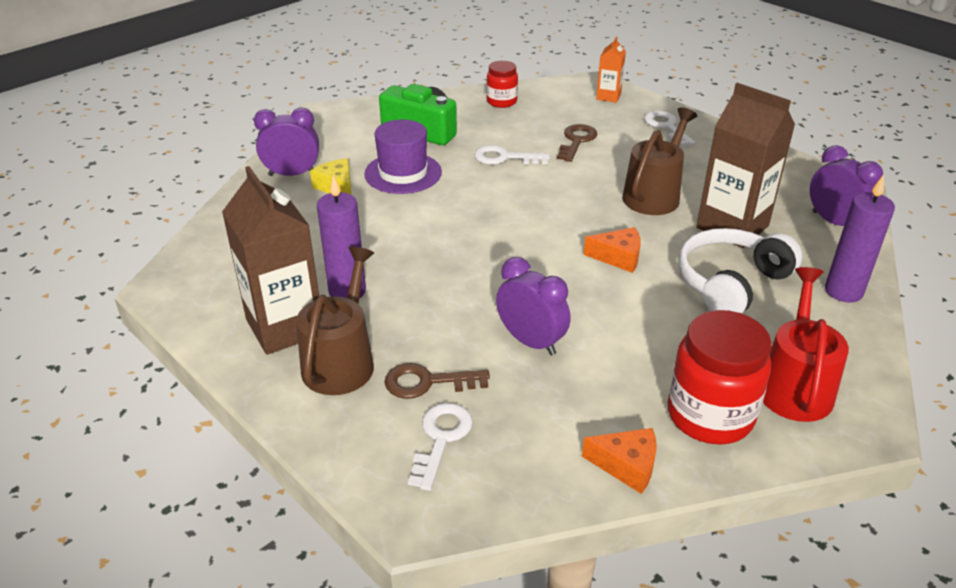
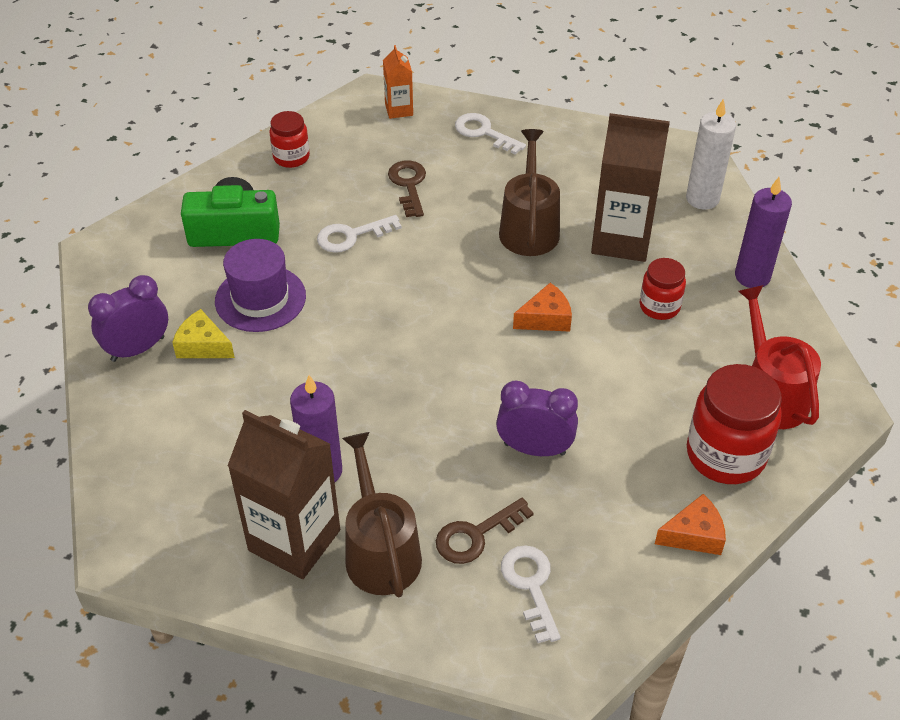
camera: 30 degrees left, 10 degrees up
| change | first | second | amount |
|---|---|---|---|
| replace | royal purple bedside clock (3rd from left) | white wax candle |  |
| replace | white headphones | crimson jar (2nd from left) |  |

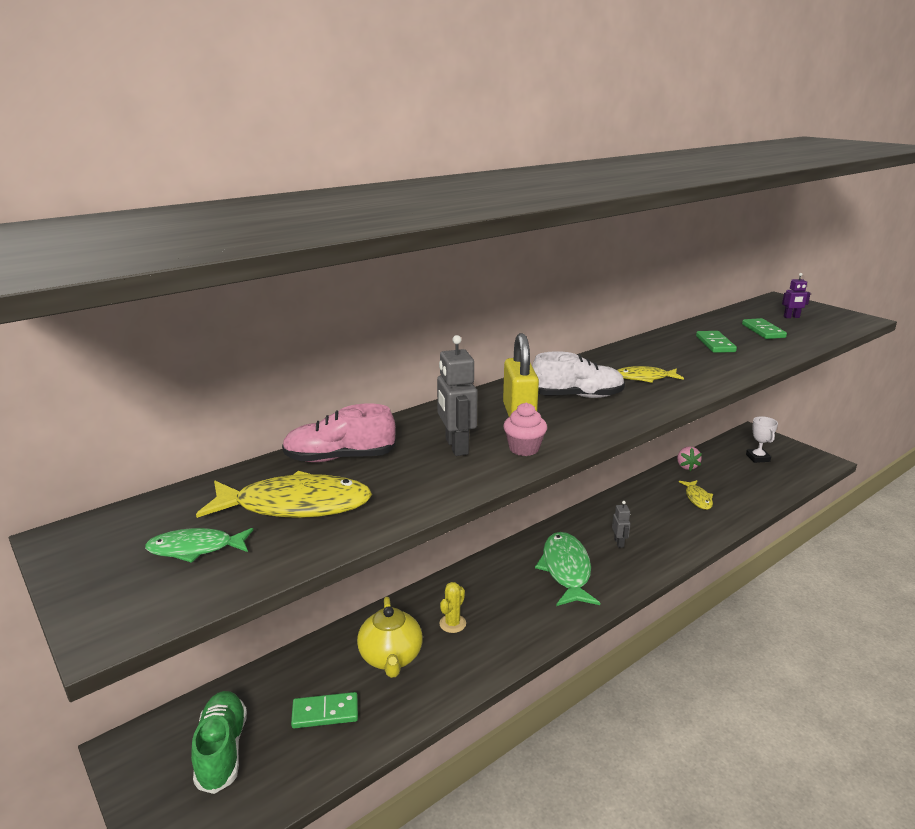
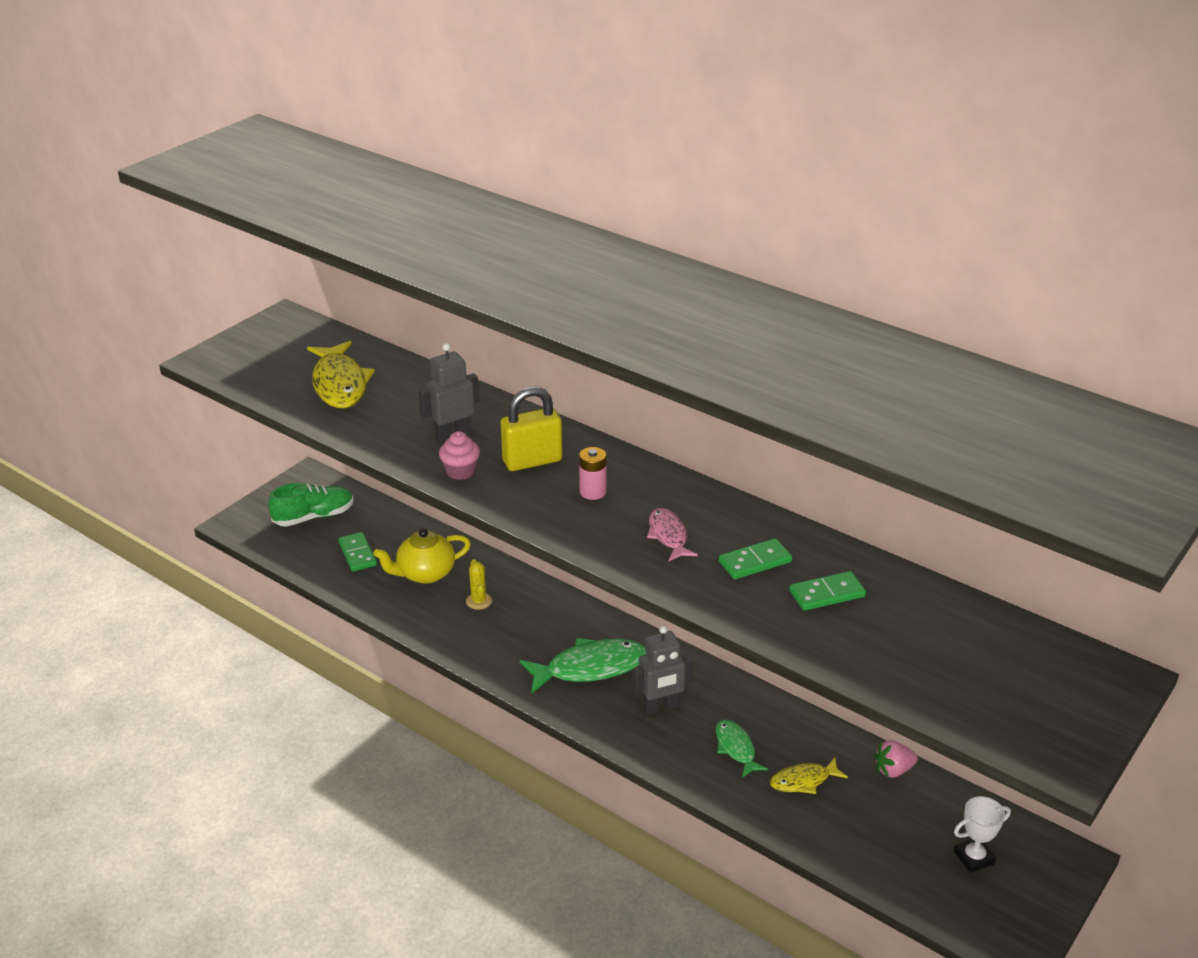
camera: 75 degrees right, 10 degrees up
| change | first | second | amount |
|---|---|---|---|
| delete | royal purple robot |  |  |
| move | leaf-green domino tile (3rd from left in the first image) | leaf-green domino tile (2nd from left) |  |
| replace | white sneaker | rose-pink AA battery |  |
| recolor | bright yellow toy fish (2nd from left) | rose-pink toy fish |  |
| delete | rose-pink sneaker |  |  |
| resize | ash-grey robot (2nd from left) |  | x1.73 |
| move | leaf-green toy fish (1st from left in the first image) | leaf-green toy fish (2nd from left) |  |
| rotate | bright yellow prickly plant |  | 60 degrees clockwise |

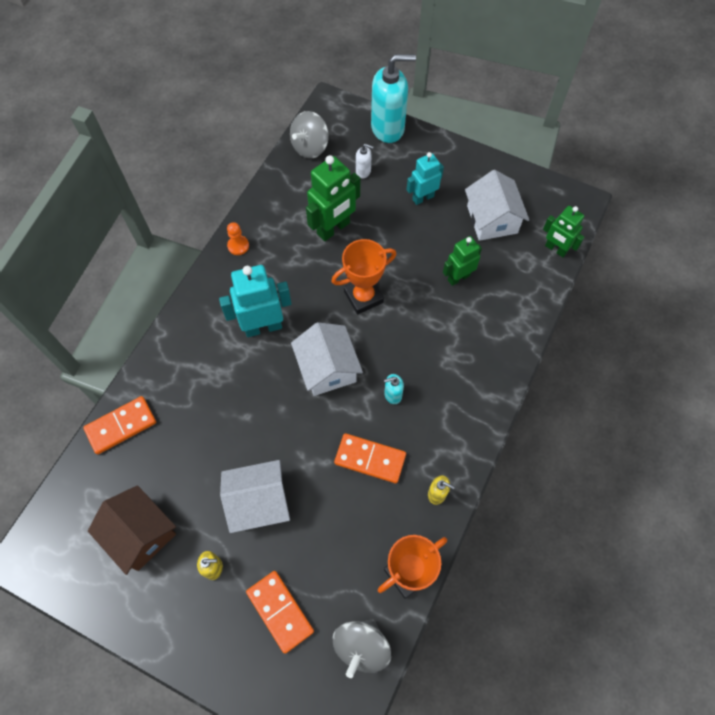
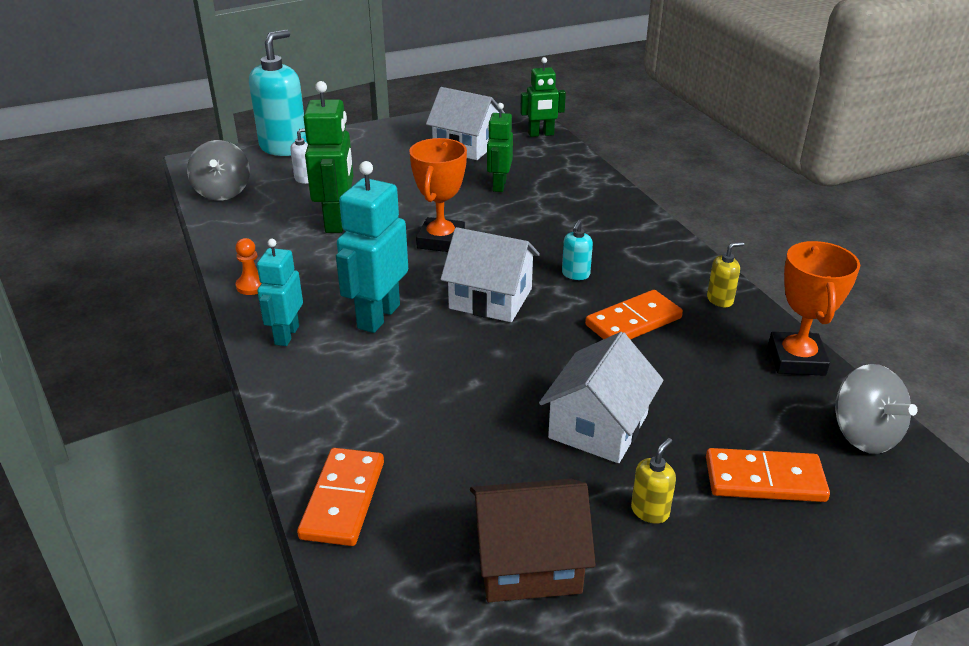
camera: 50 degrees left, 30 degrees down
| change | first | second | amount |
|---|---|---|---|
| move | turquoise robot (2nd from left in the first image) | turquoise robot (1st from left) |  |

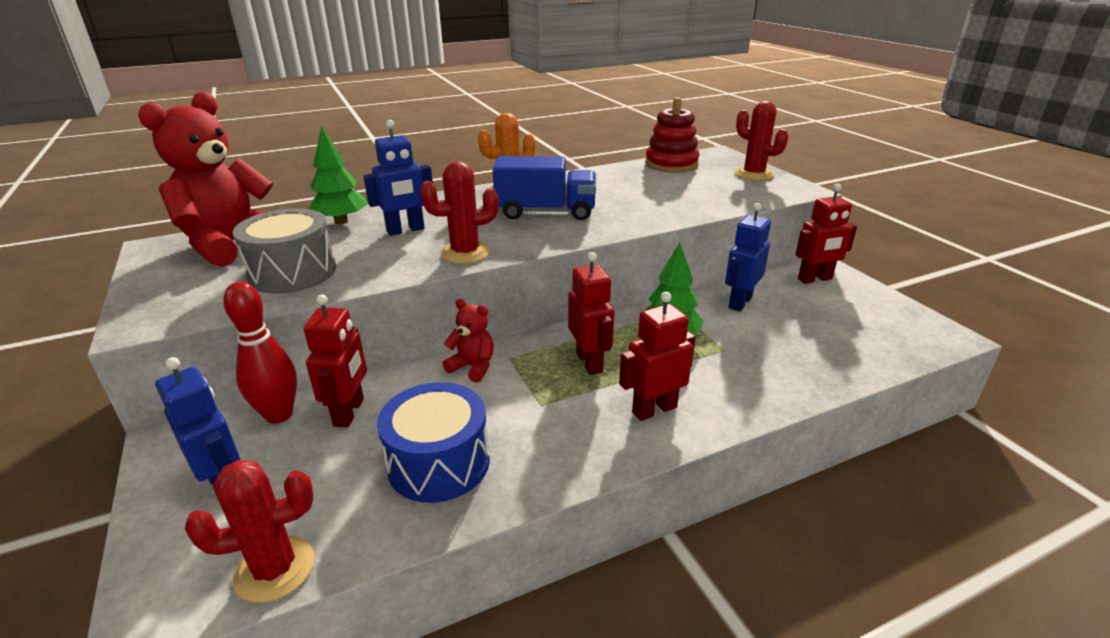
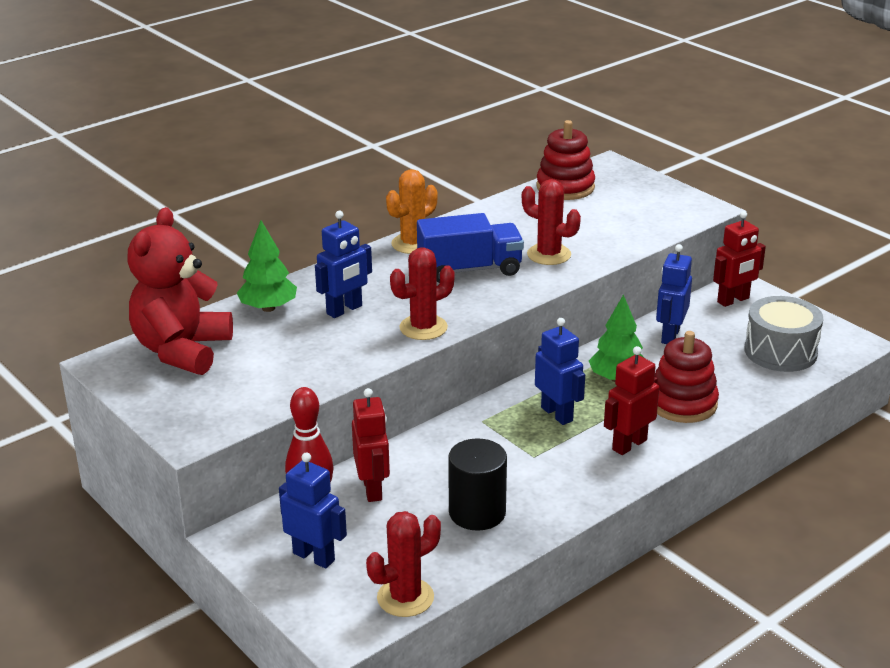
camera: 15 degrees left, 0 degrees up
| change | first | second | amount |
|---|---|---|---|
| move | crimson prickly plant (3rd from left) |  |  |
| move | ash-grey toy drum |  |  |
| recolor | crimson robot (2nd from left) | blue robot (3rd from left) |  |
| delete | crimson teddy (2nd from left) |  |  |
| replace | blue toy drum | ebony solid cylinder |  |
| insert |  | crimson stacking rings (2nd from left) |  |

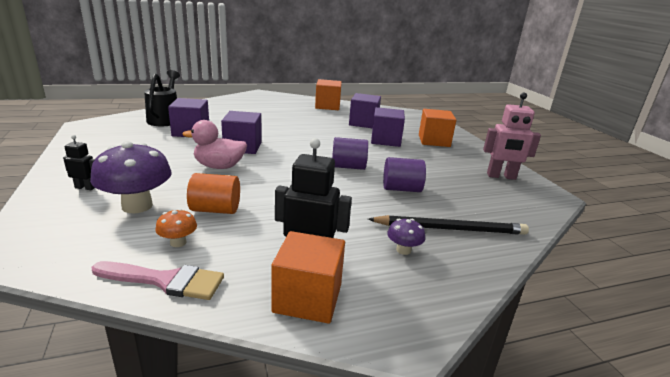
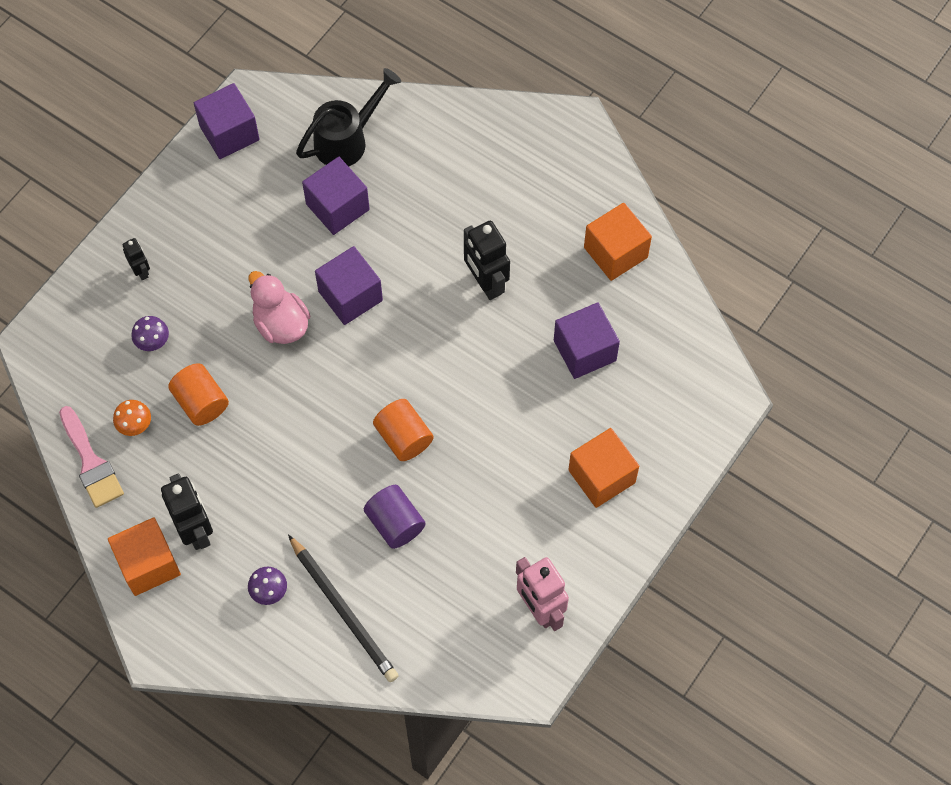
camera: 55 degrees right, 40 degrees up
| change | first | second | amount |
|---|---|---|---|
| move | royal purple solid cube (4th from left in the first image) | royal purple solid cube (1st from left) |  |
| recolor | royal purple solid cylinder (1st from left) | orange solid cylinder (2nd from left) |  |
| resize | royal purple mushroom (1st from left) |  | x0.48 |
| insert |  | ebony robot (3rd from left) |  |

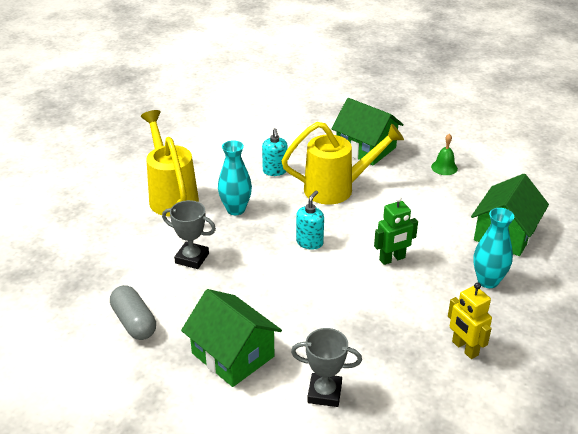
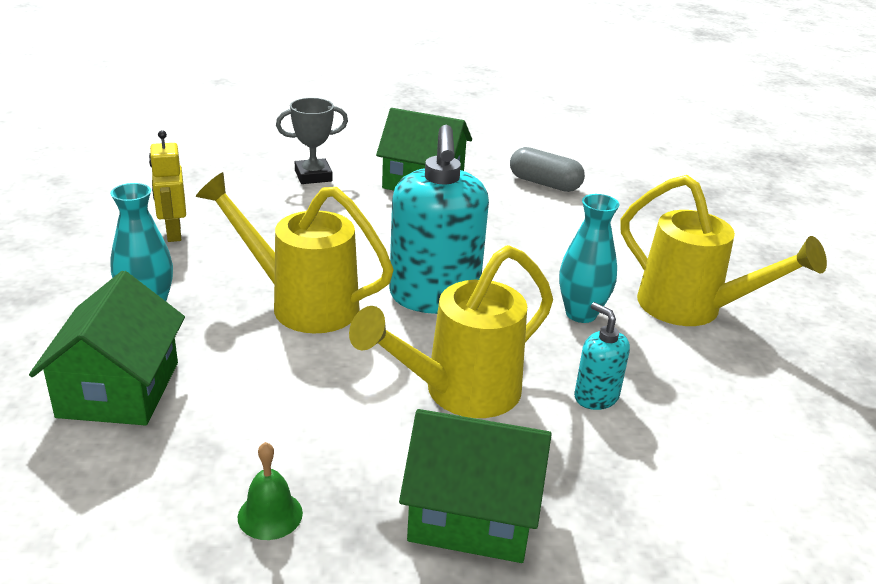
camera: 150 degrees right, 5 degrees down
| change | first | second | amount |
|---|---|---|---|
| resize | turquoise soap dispenser (2nd from left in the first image) | turquoise soap dispenser (1st from left) | x2.07 |
| replace | leaf-green robot | bright yellow watering pot (1st from left) |  |
| delete | ash-grey trophy (1st from left) |  |  |
| rotate | bright yellow robot |  | 135 degrees counterclockwise |

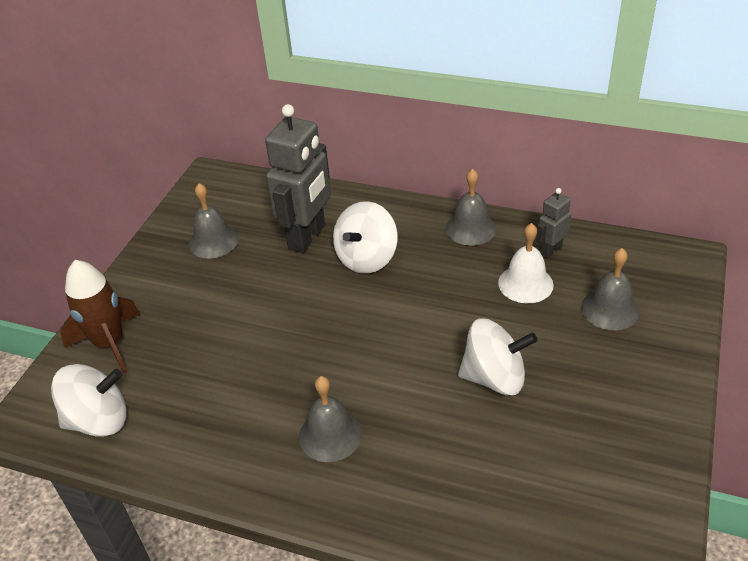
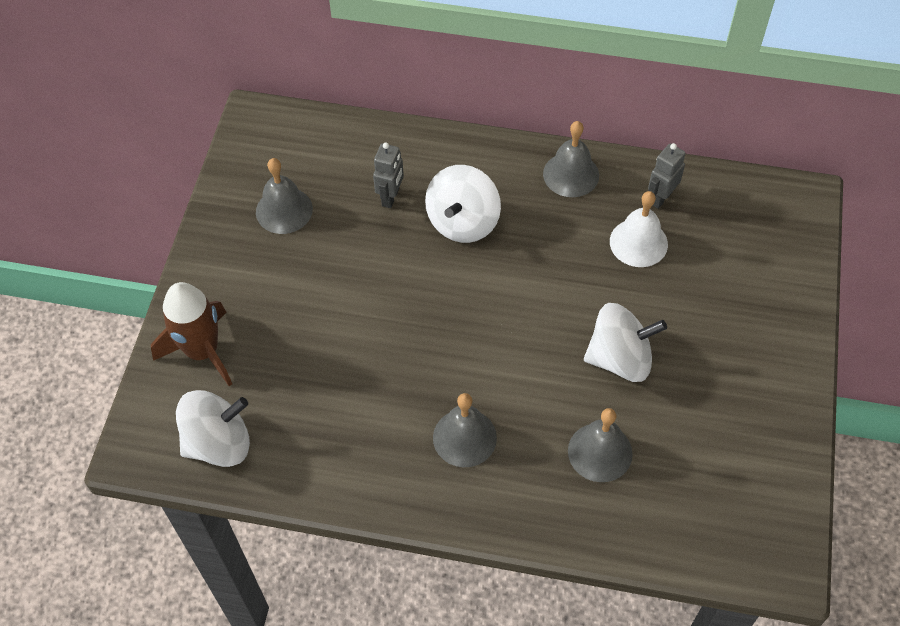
camera: 10 degrees left, 15 degrees up
| change | first | second | amount |
|---|---|---|---|
| resize | ash-grey robot (1st from left) |  | x0.49 |
| move | ash-grey bell (4th from left) |  |  |

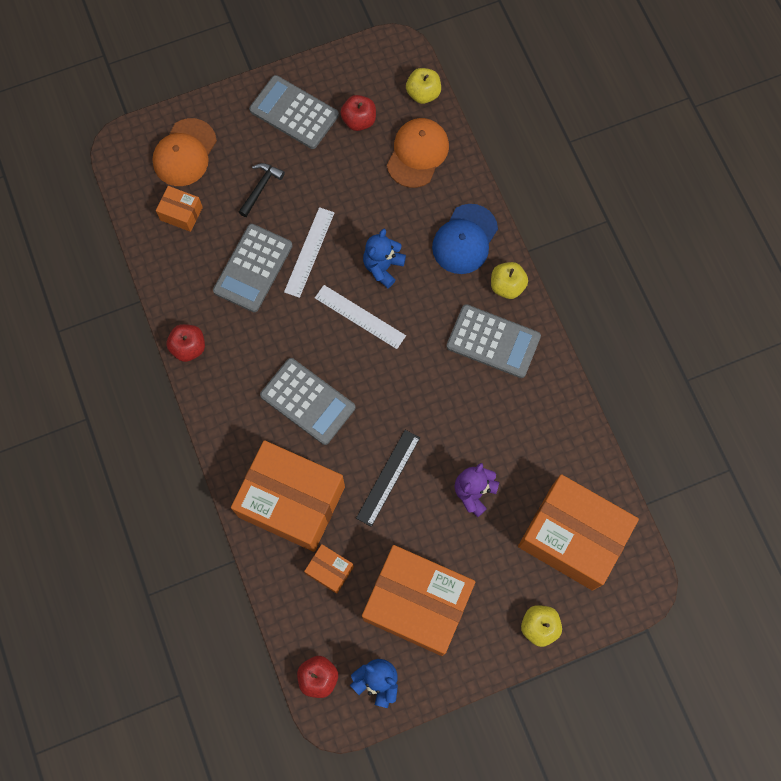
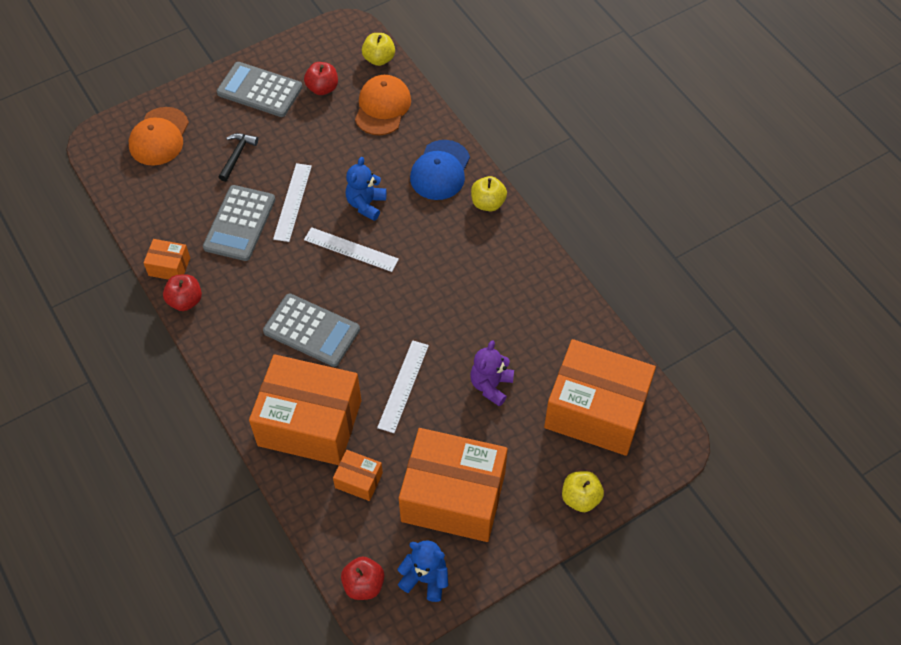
camera: 10 degrees left, 15 degrees down
| change | first | second | amount |
|---|---|---|---|
| move | orange package (1st from left) |  |  |
| delete | ash-grey calculator (4th from left) |  |  |
| recolor | ebony ruler | white ruler (3rd from left) |  |

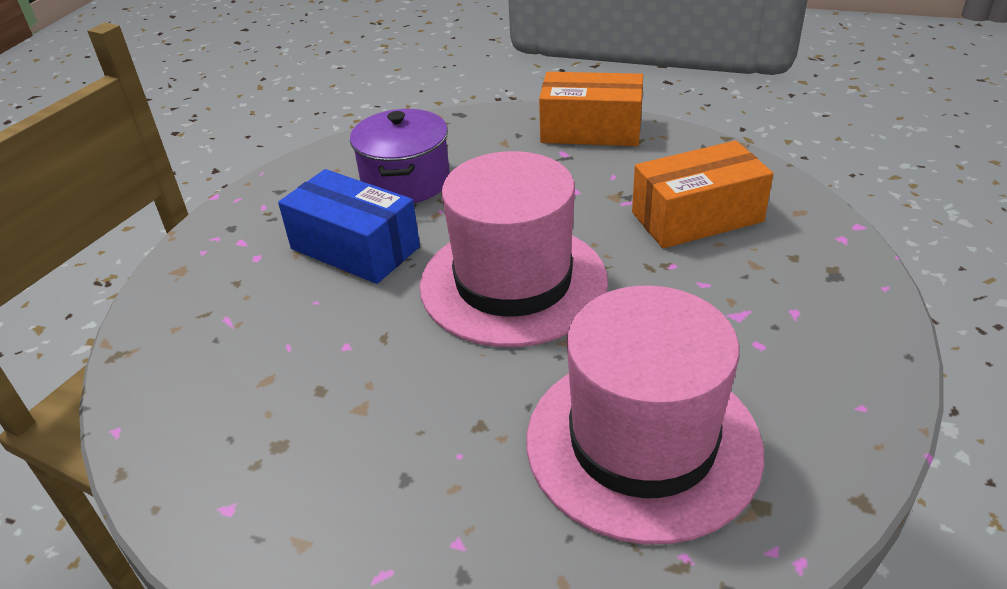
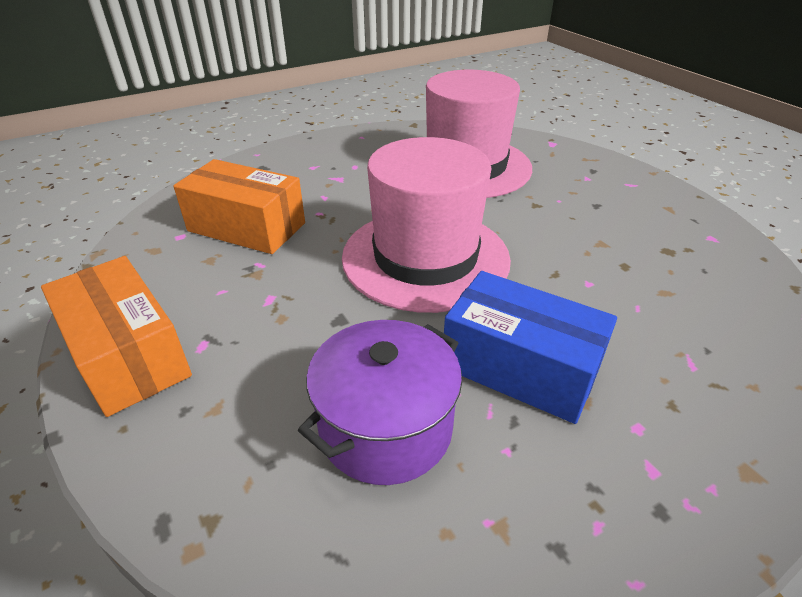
camera: 140 degrees left, 0 degrees up
| change | first | second | amount |
|---|---|---|---|
| rotate | blue package |  | 45 degrees counterclockwise |

